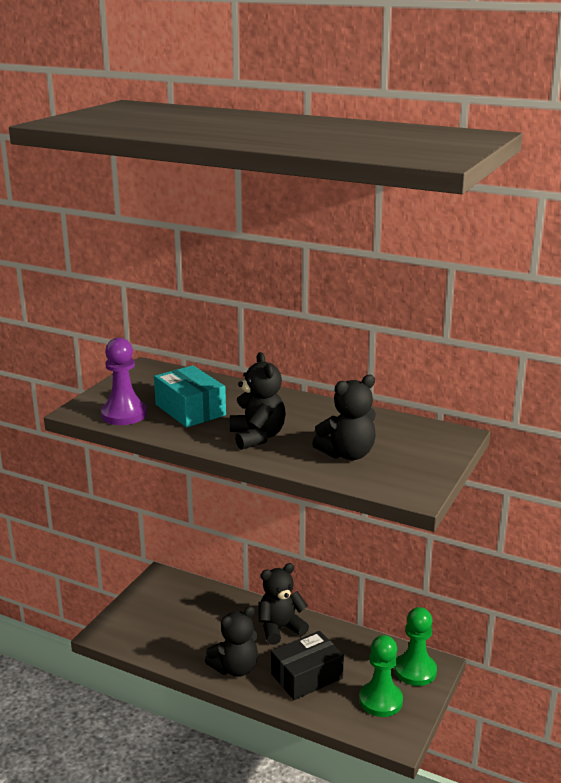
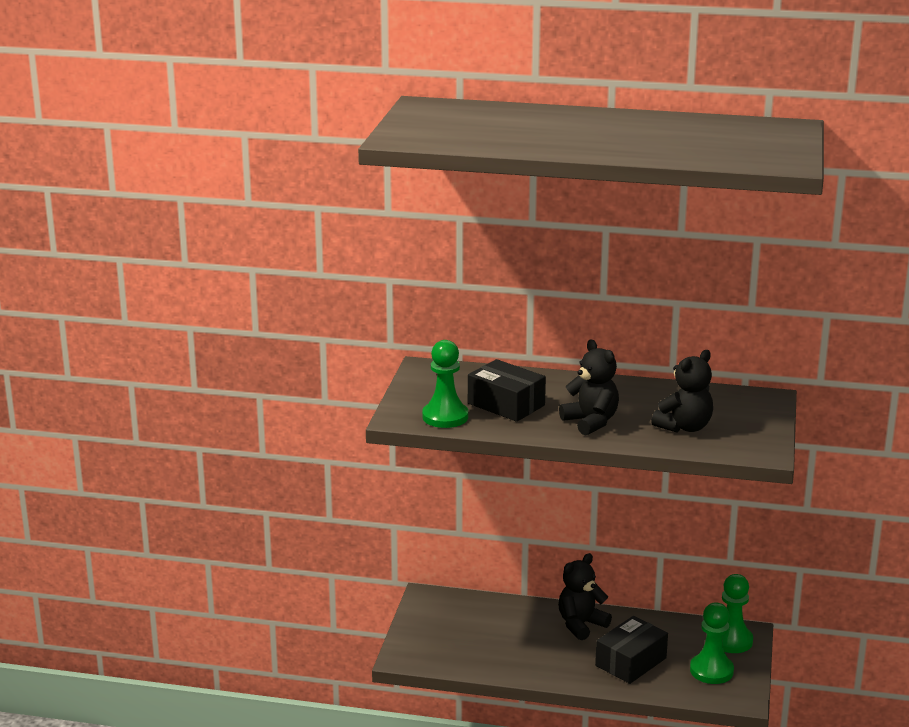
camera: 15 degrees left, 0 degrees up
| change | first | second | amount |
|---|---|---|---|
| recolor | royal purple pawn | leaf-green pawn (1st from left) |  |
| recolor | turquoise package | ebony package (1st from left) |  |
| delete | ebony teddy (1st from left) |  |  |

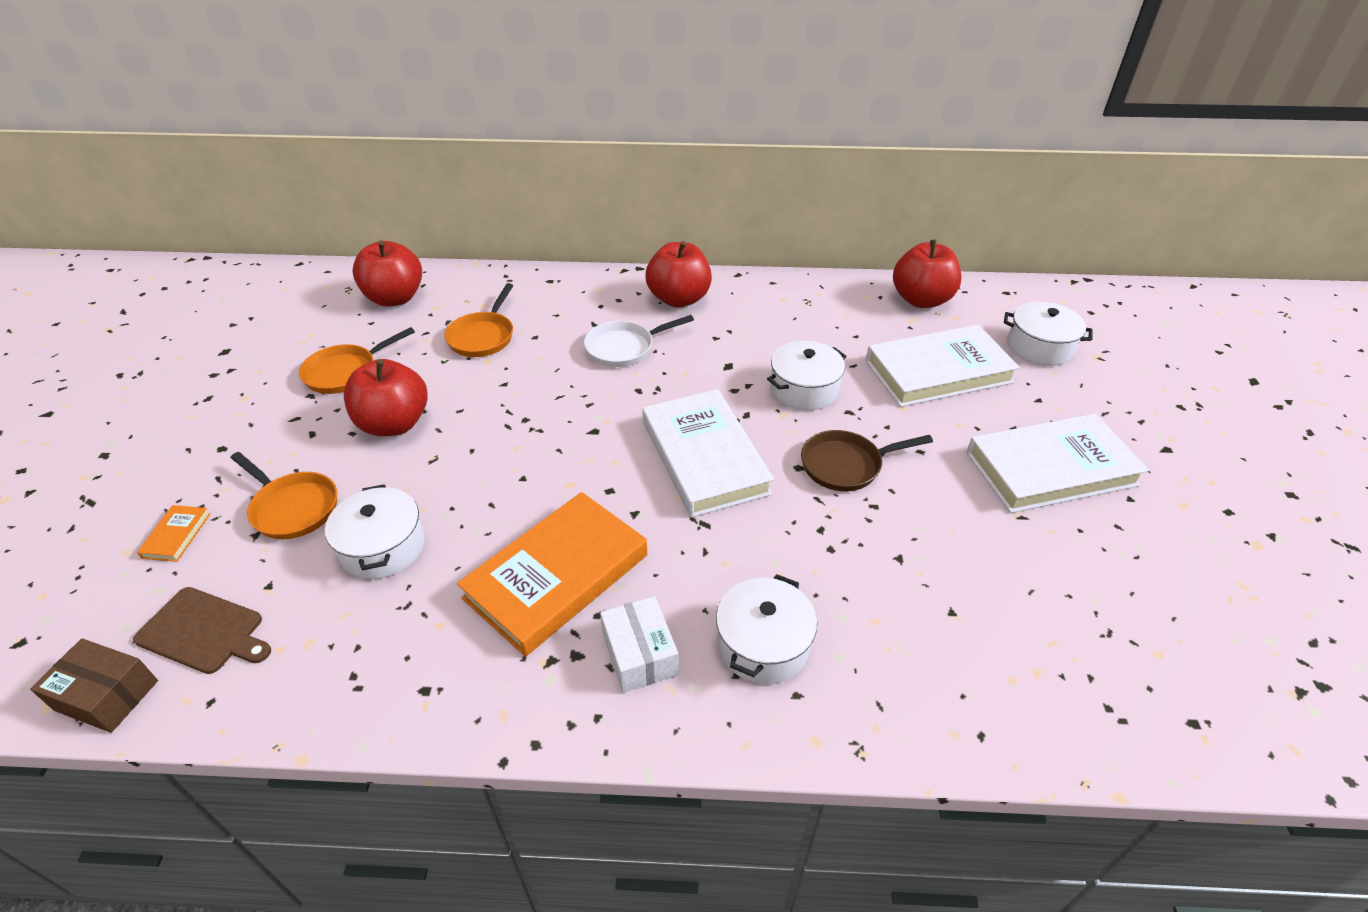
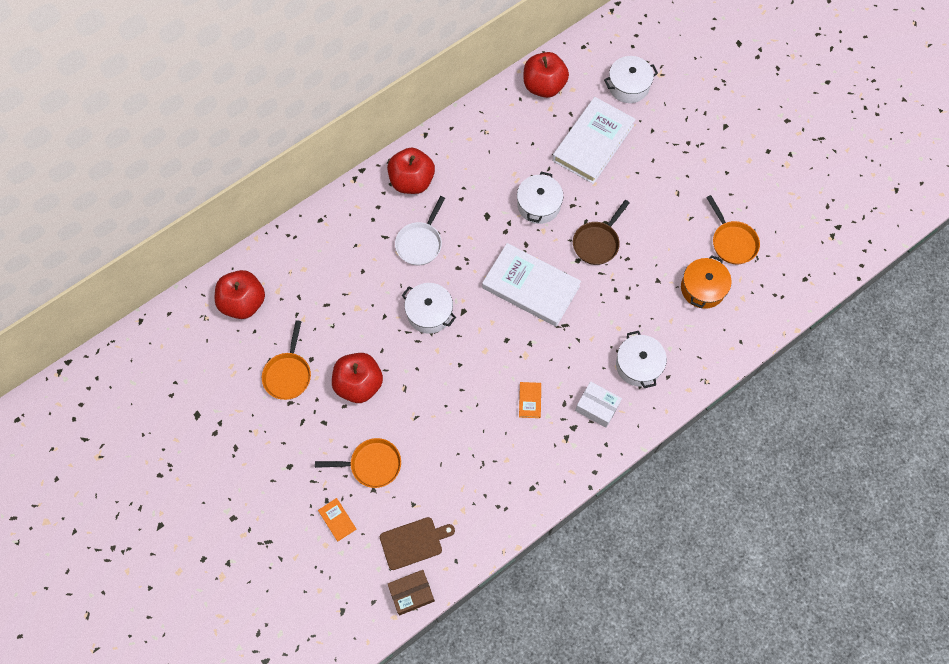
camera: 40 degrees left, 25 degrees up
| change | first | second | amount |
|---|---|---|---|
| move | orange skillet (3rd from left) |  |  |
| delete | white hardcover (3rd from left) |  |  |
| move | white cooking pot (1st from left) |  |  |
| resize | orange hardcover (2nd from left) |  | x0.40 |
| insert |  | orange cooking pot |  |

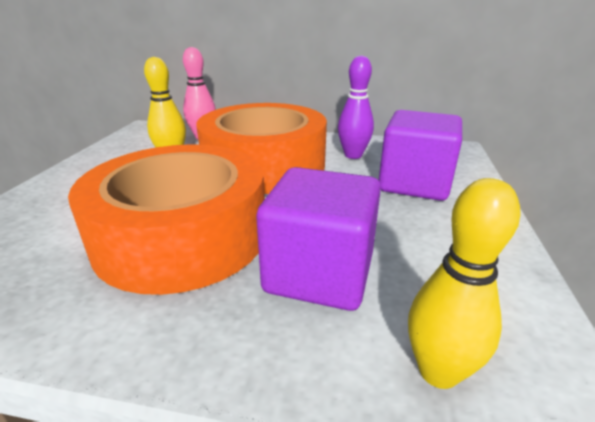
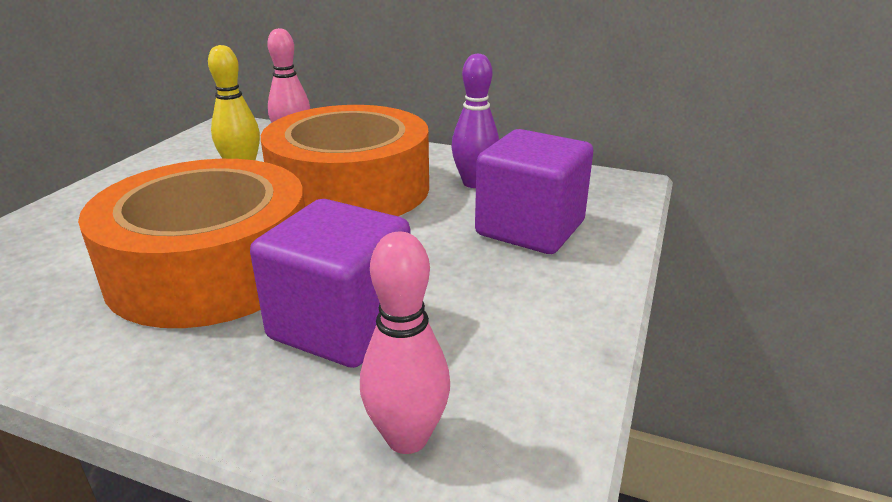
camera: 10 degrees right, 0 degrees up
| change | first | second | amount |
|---|---|---|---|
| recolor | bright yellow tenpin (2nd from left) | rose-pink tenpin (2nd from left) |  |

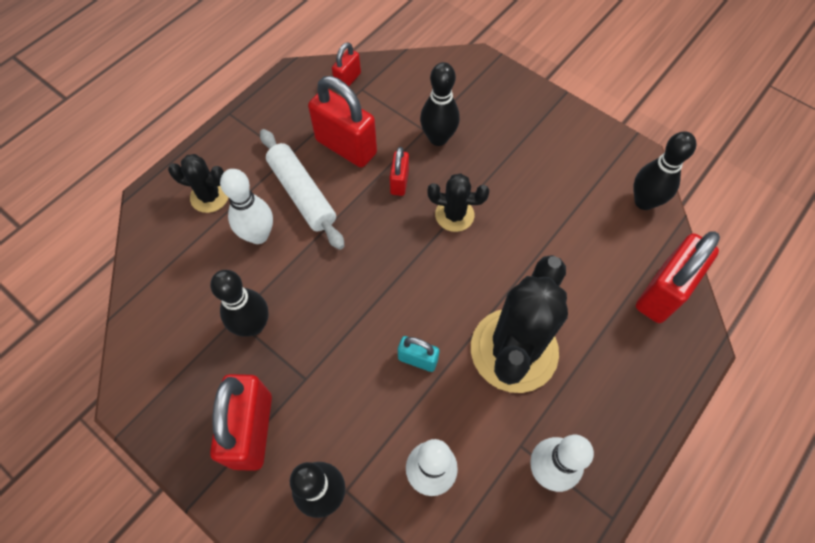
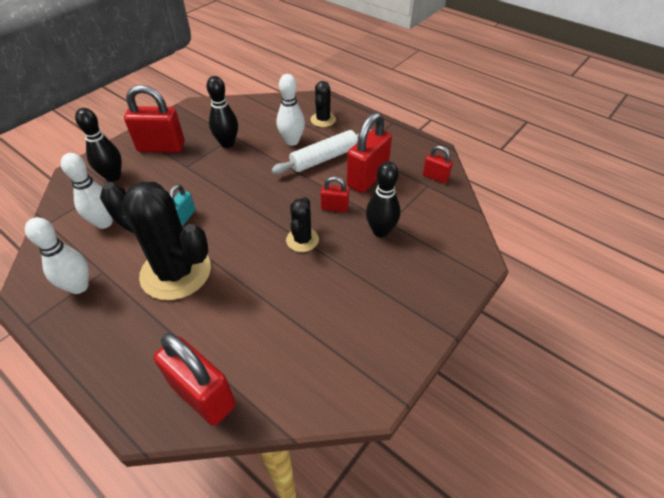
camera: 90 degrees right, 15 degrees down
| change | first | second | amount |
|---|---|---|---|
| delete | ebony tenpin (4th from left) |  |  |

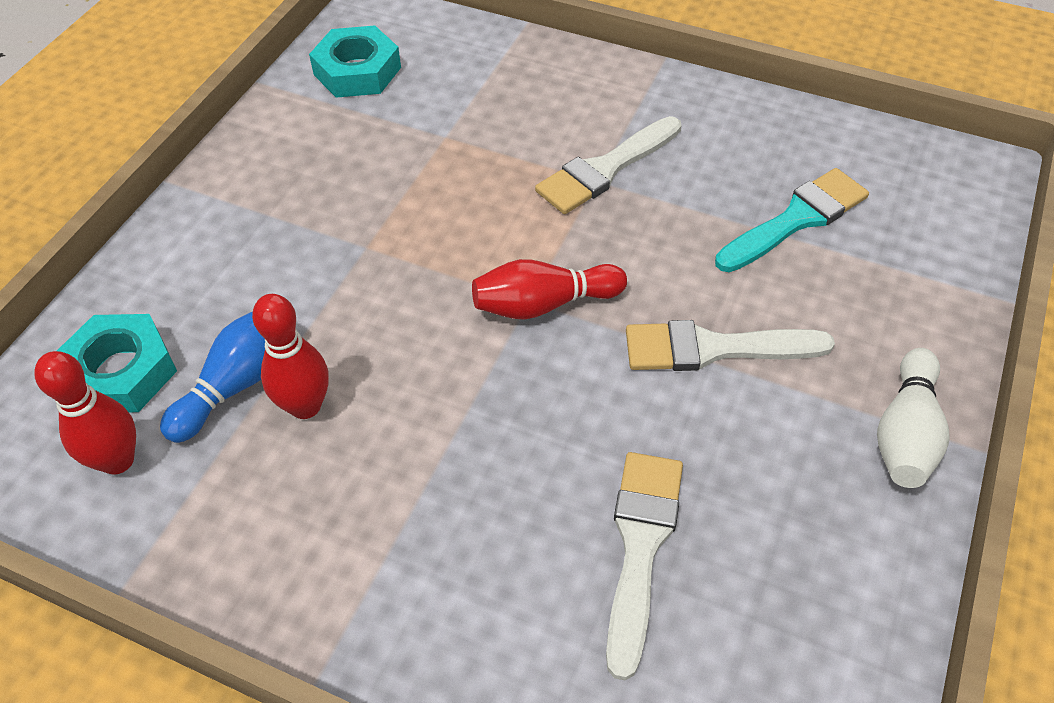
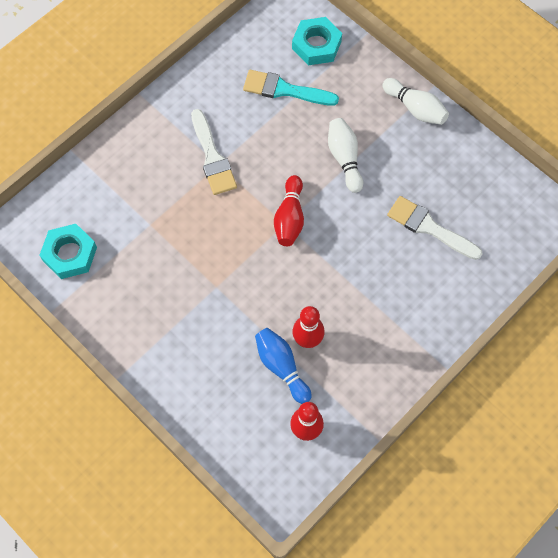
camera: 70 degrees left, 15 degrees up
| change | first | second | amount |
|---|---|---|---|
| rotate | turquoise paintbrush |  | 60 degrees counterclockwise |
| move | turquoise hexagon nut (1st from left in the first image) | turquoise hexagon nut (2nd from left) |  |
| replace | white paintbrush (3rd from left) | white tenpin (1st from left) |  |

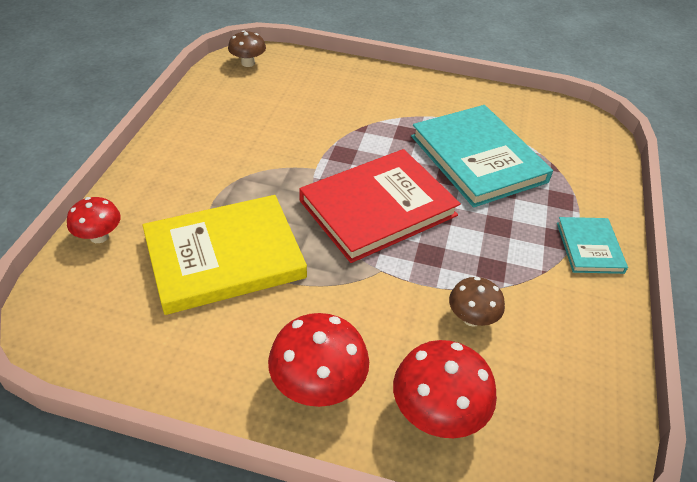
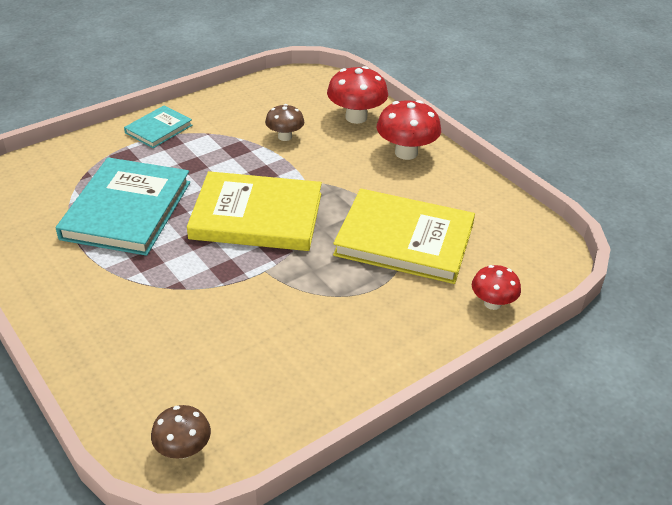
camera: 140 degrees left, 5 degrees down
| change | first | second | amount |
|---|---|---|---|
| recolor | crimson hardcover | bright yellow hardcover (1st from left) |  |

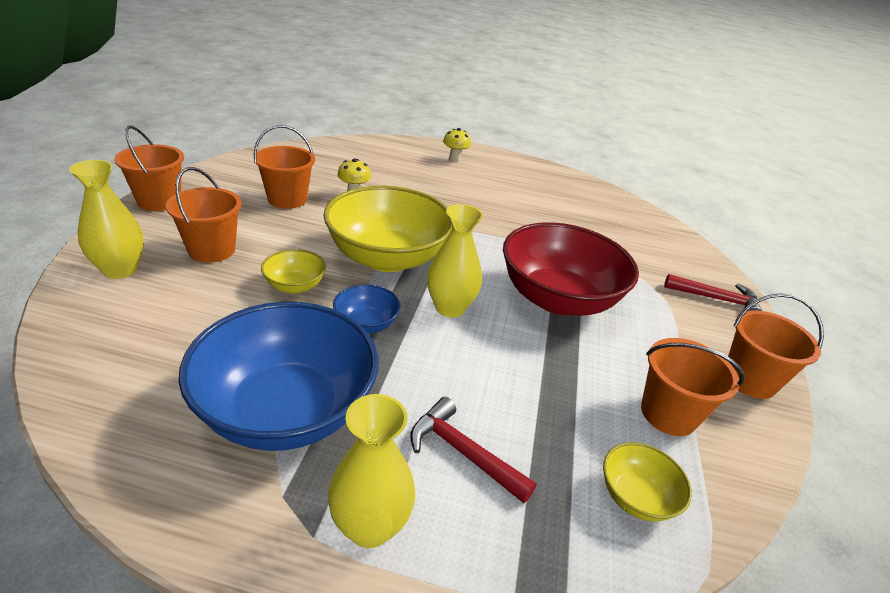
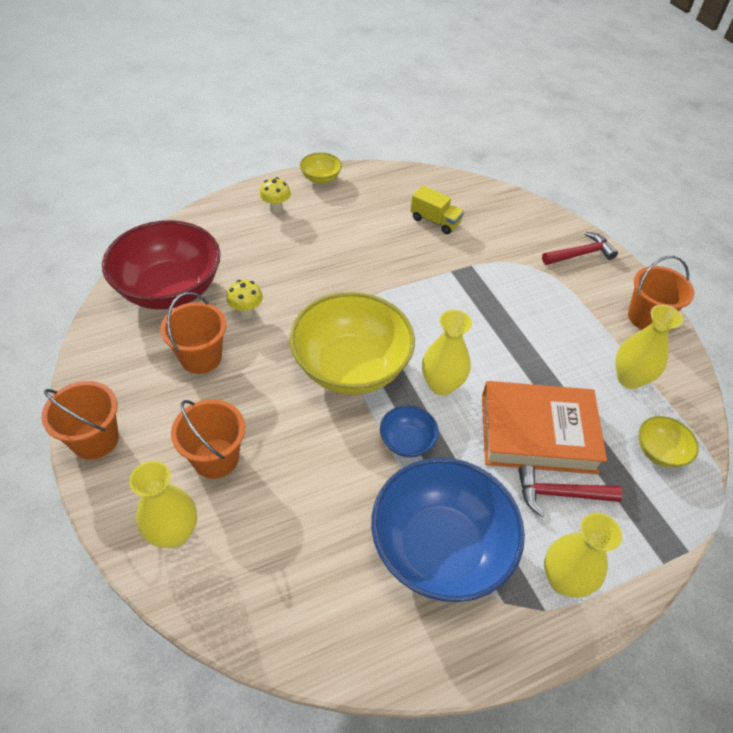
camera: 35 degrees left, 15 degrees up
| change | first | second | amount |
|---|---|---|---|
| move | crimson deep dish |  |  |
| move | bright yellow deep dish (1st from left) |  |  |
| replace | orange pail (4th from left) | bright yellow vase (4th from left) |  |
| insert |  | bright yellow lorry |  |
| insert |  | orange hardcover |  |

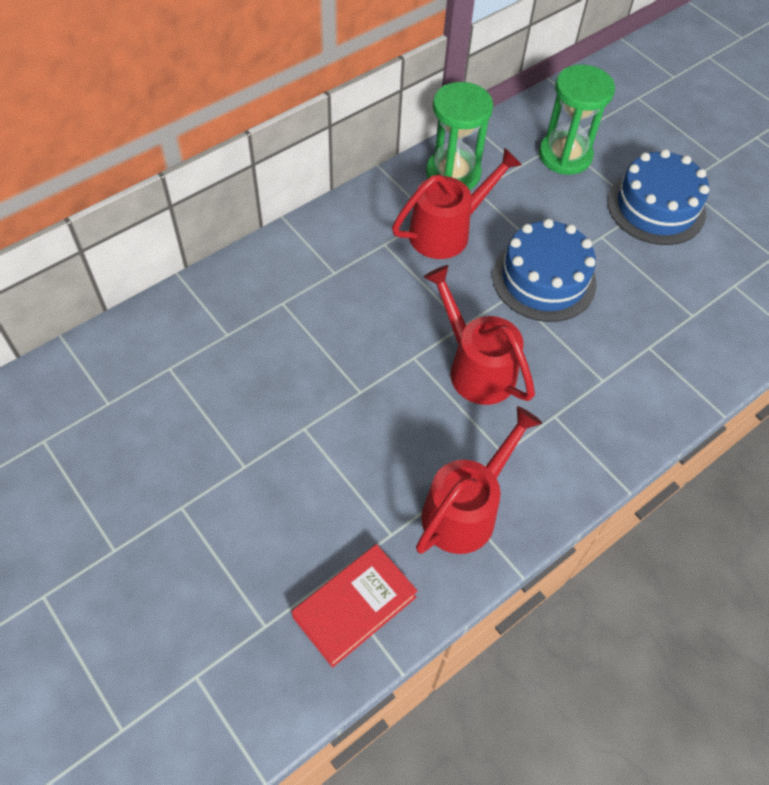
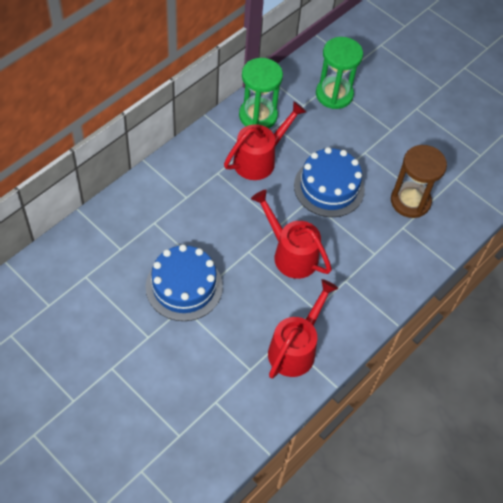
camera: 10 degrees left, 0 degrees up
| change | first | second | amount |
|---|---|---|---|
| move | blue layer cake (2nd from left in the first image) | blue layer cake (1st from left) |  |
| delete | crimson hardcover |  |  |
| insert |  | russet sandglass |  |

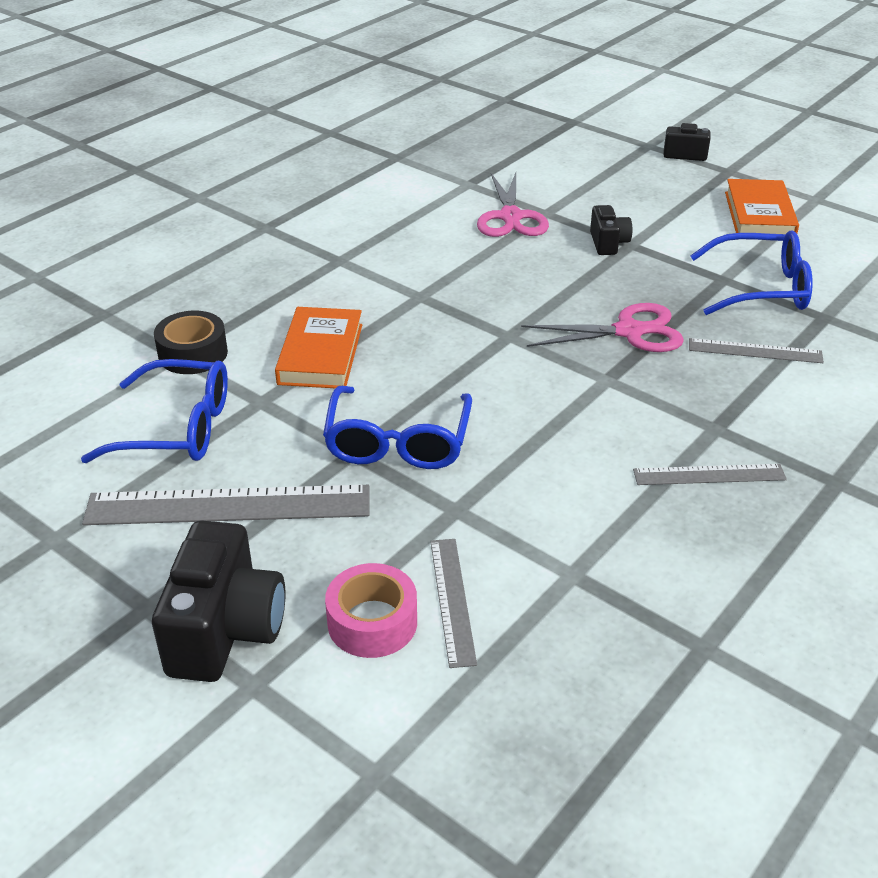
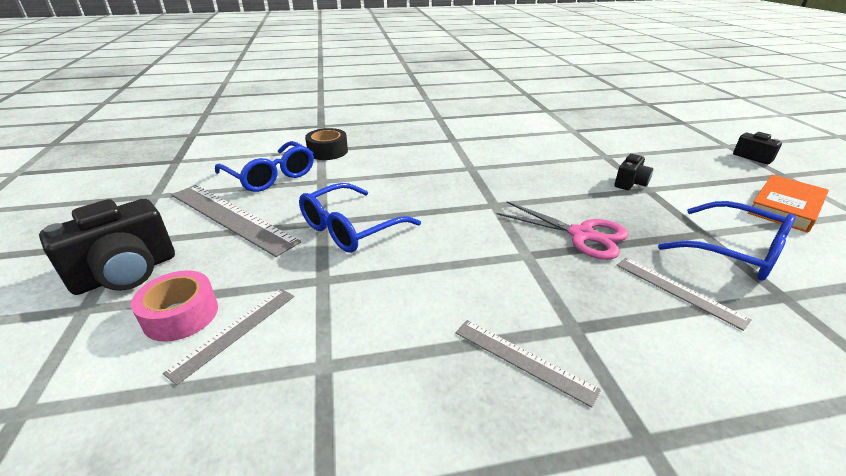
camera: 40 degrees right, 5 degrees down
| change | first | second | amount |
|---|---|---|---|
| delete | rose-pink pair of scissors (1st from left) |  |  |
| delete | orange hardcover (1st from left) |  |  |

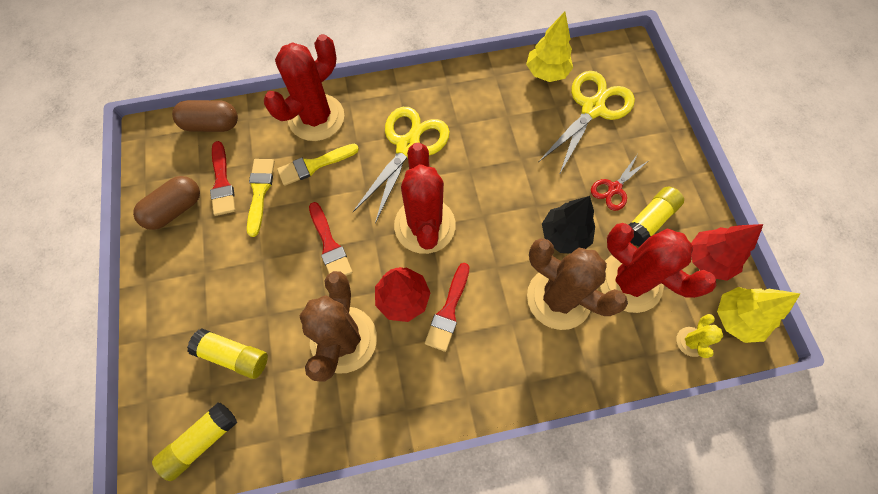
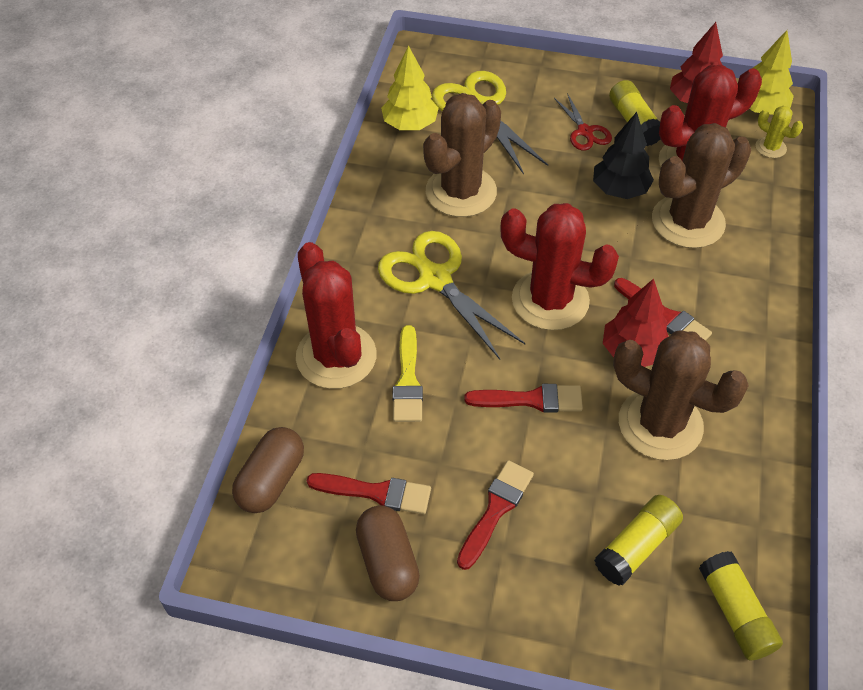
camera: 65 degrees left, 15 degrees down
| change | first | second | amount |
|---|---|---|---|
| delete | bright yellow paintbrush (1st from left) |  |  |
| insert |  | russet prickly plant (1st from left) |  |
| insert |  | crimson paintbrush (2nd from left) |  |

